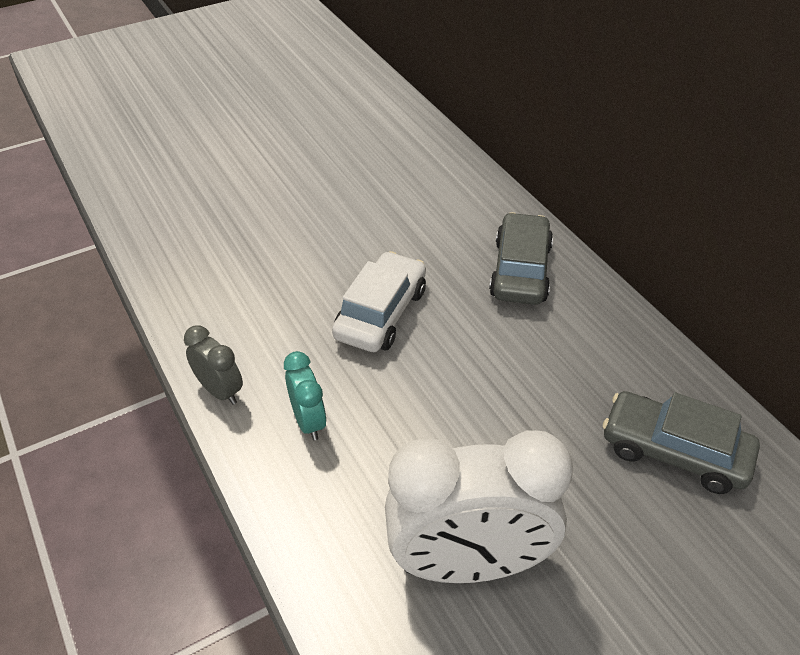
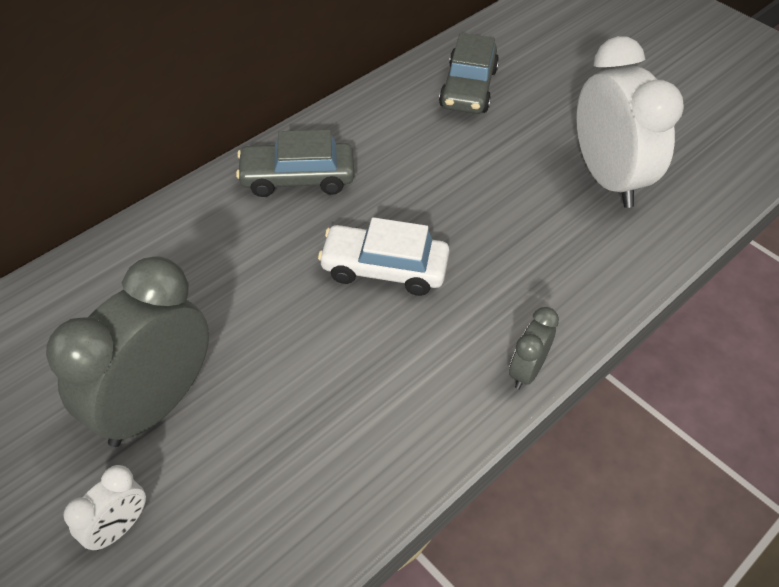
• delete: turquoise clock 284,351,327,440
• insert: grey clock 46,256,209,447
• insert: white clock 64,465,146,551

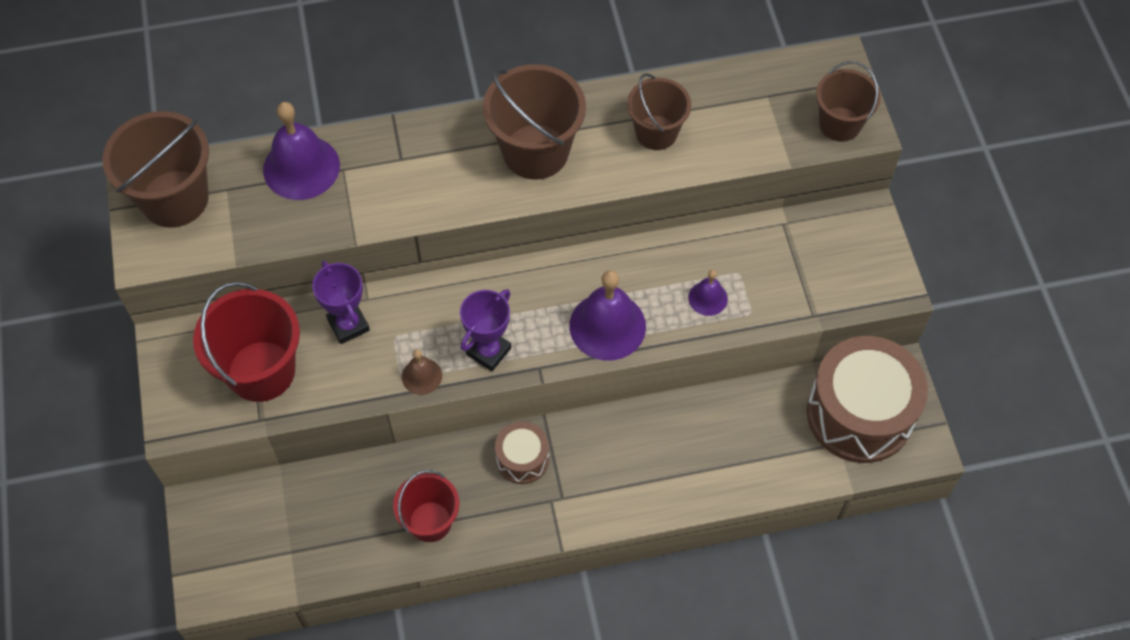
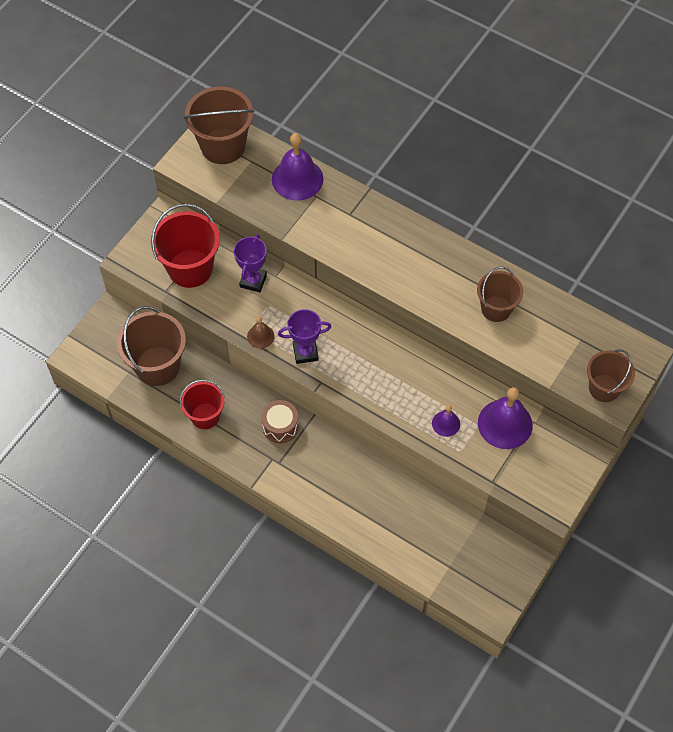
• move: brown bucket 483,64,586,180 to 117,306,186,386
• move: purple bell 569,270,646,361 to 478,387,533,449
• delete: brown drum 807,336,928,463

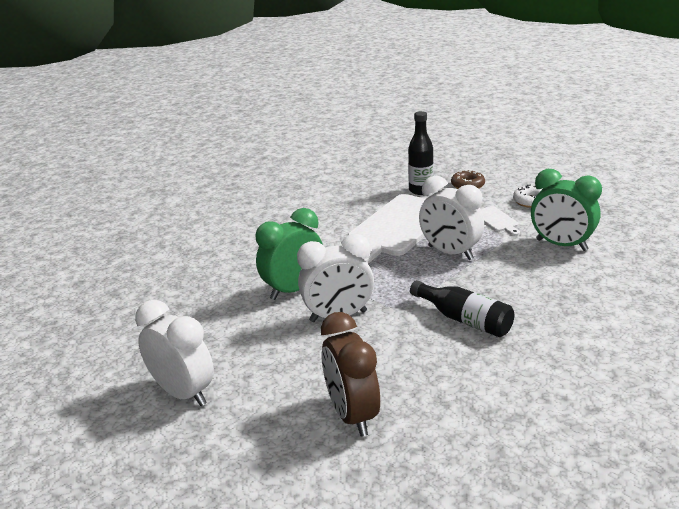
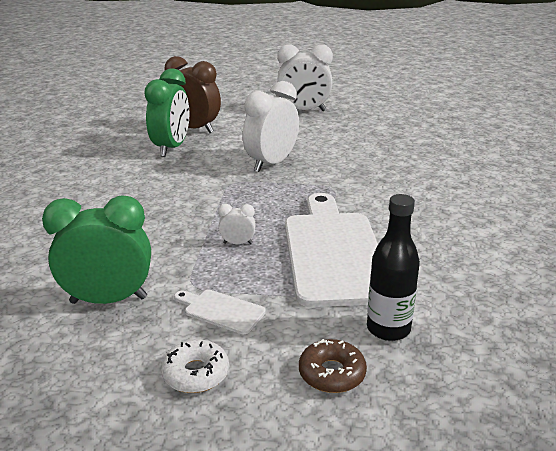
• move: green clock 256,208,323,300 to 144,68,189,157
• delete: black bottle 410,280,514,337
• resize: white clock 419,176,484,260 = 218,204,256,244 x0.44

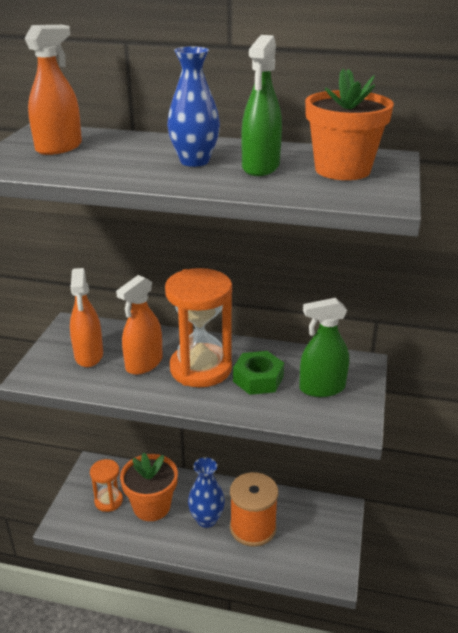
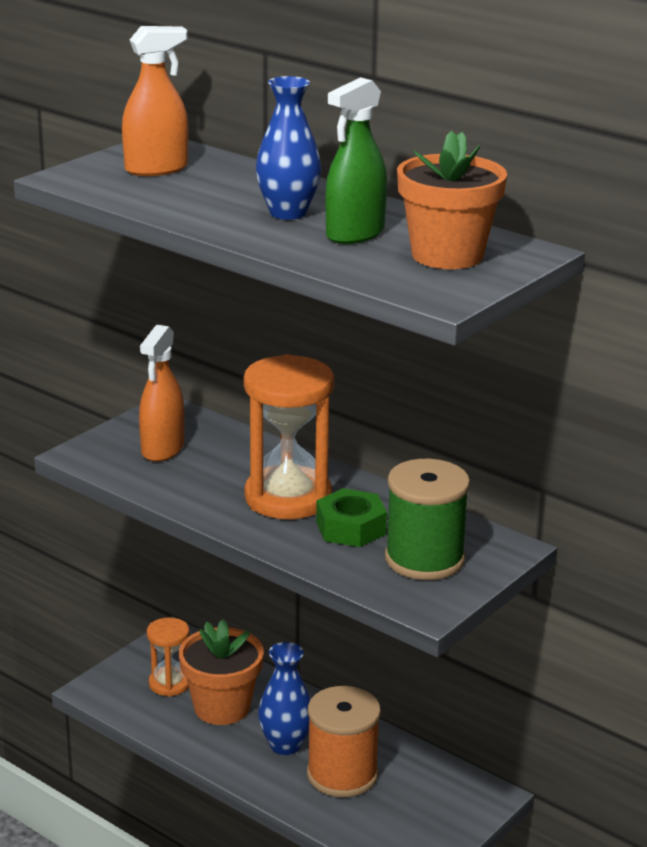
• delete: orange spray bottle 116,275,163,375
• replace: green spray bottle 299,298,349,397 to green spool 385,459,470,580

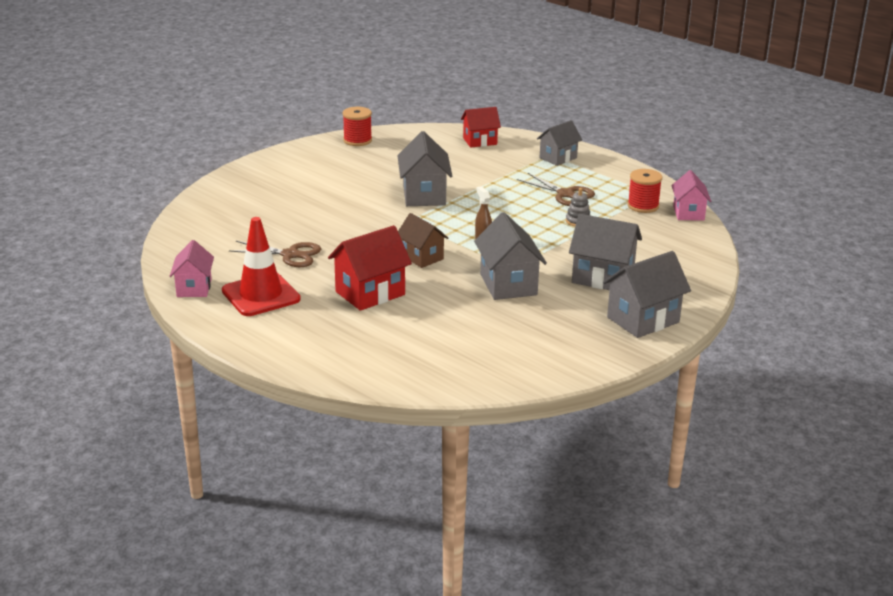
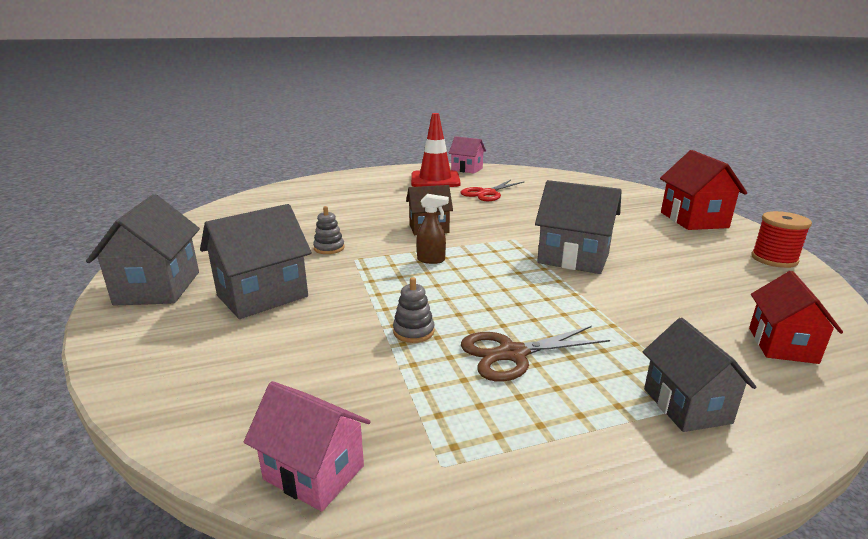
• recolor: brown scissors 229,241,321,267 to red scissors 461,180,524,201
• move: red house 328,225,412,311 to 660,150,747,230
• replace: grey house 474,212,547,300 to grey stacking toy 313,206,345,254
• delete: red spool 627,169,662,213

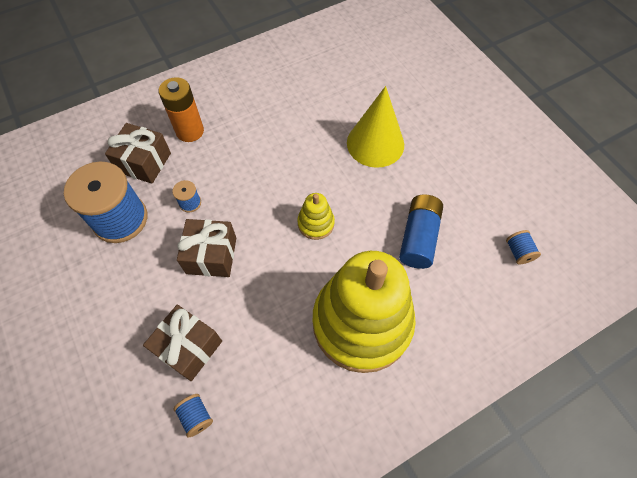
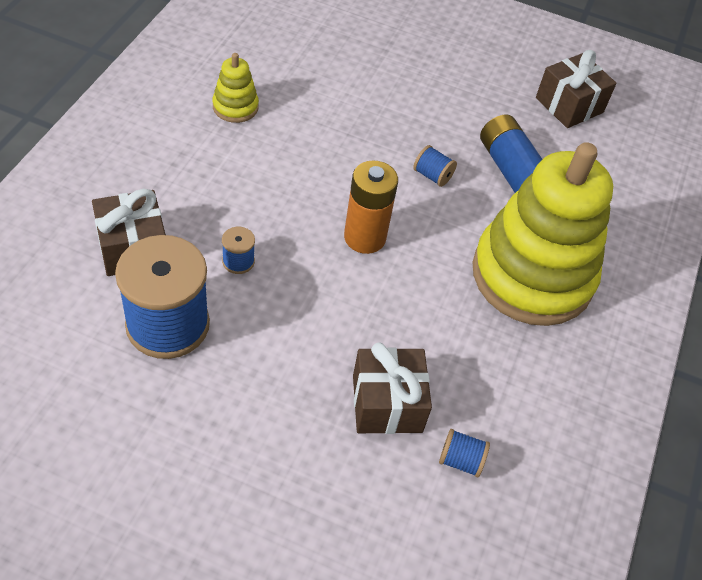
• move: orange battery 159,77,204,142 to 344,160,398,254
• move: brown gift 177,219,236,277 to 536,50,616,128
• move: yellow stacking toy 297,193,335,240 to 212,53,259,123
• delete: yellow cone 347,86,404,168
• move: blue spool 506,230,541,264 to 413,145,457,187

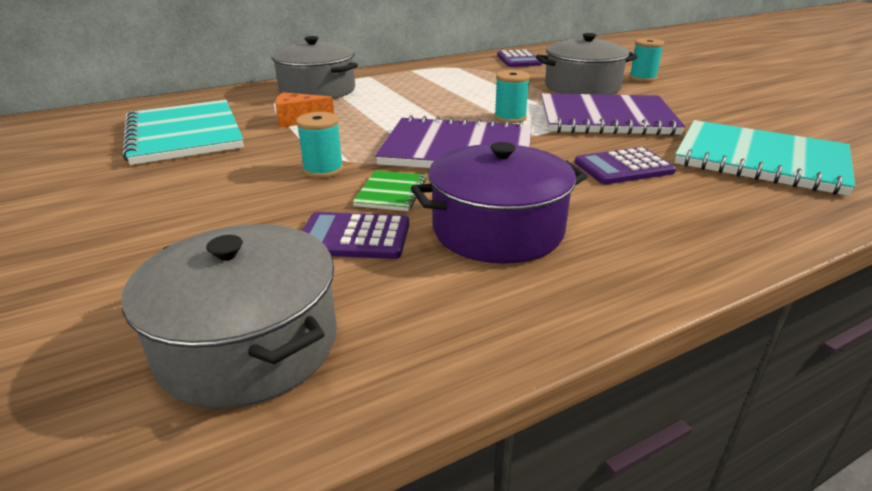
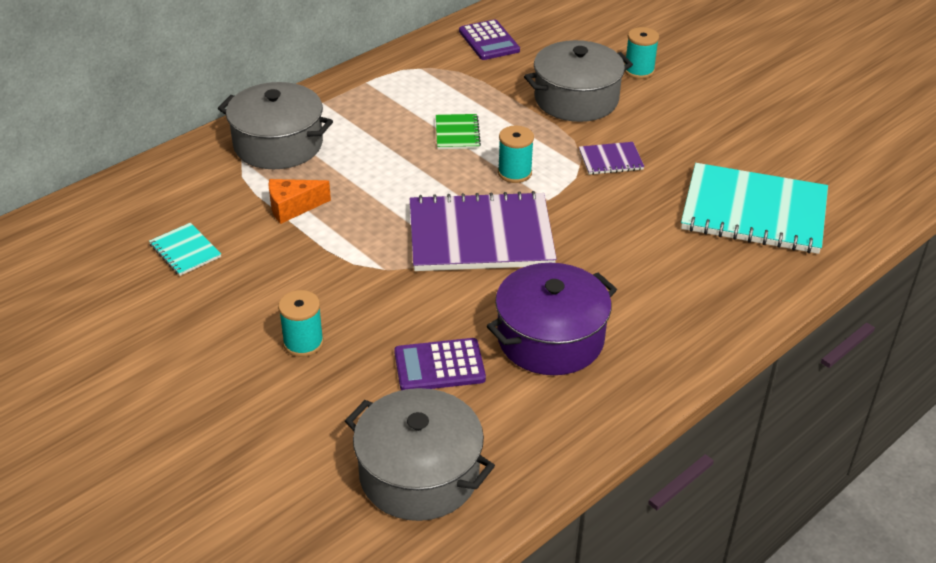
• resize: turquoise notebook 122,100,244,165 = 149,223,221,276 x0.44
• move: turquoise spool 296,112,344,178 to 278,290,324,357
• move: green notebook 352,171,426,211 to 436,114,481,149
• resize: purple notebook 541,93,685,136 = 579,142,645,175 x0.44
• delete: purple calculator 575,147,676,184

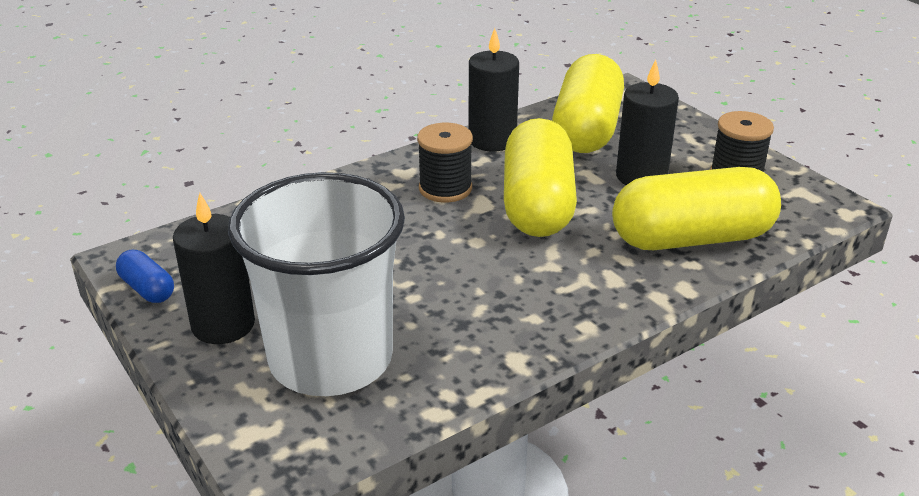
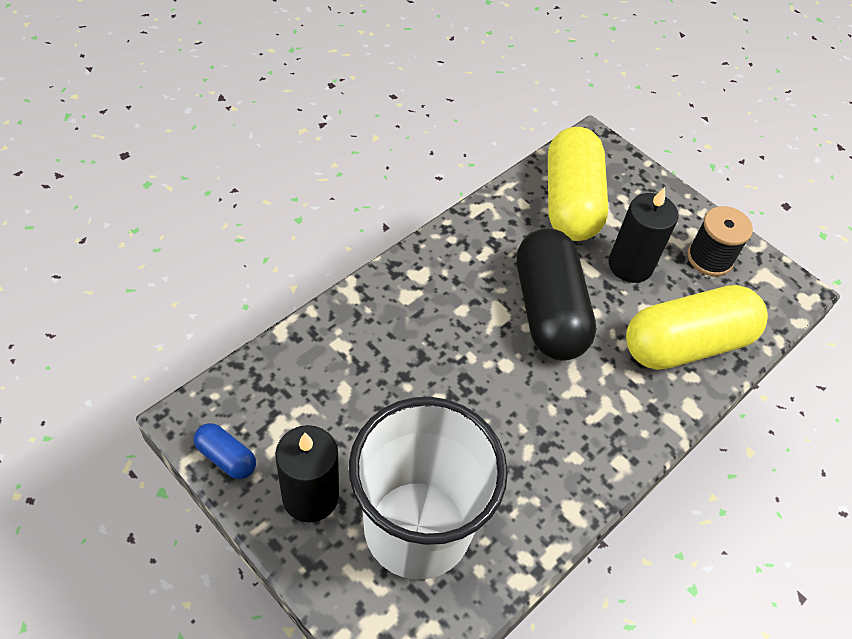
• delete: black spool 417,123,473,202
• delete: black candle 468,28,519,151
• recolor: yellow capsule 504,118,577,237 to black capsule 517,228,596,360

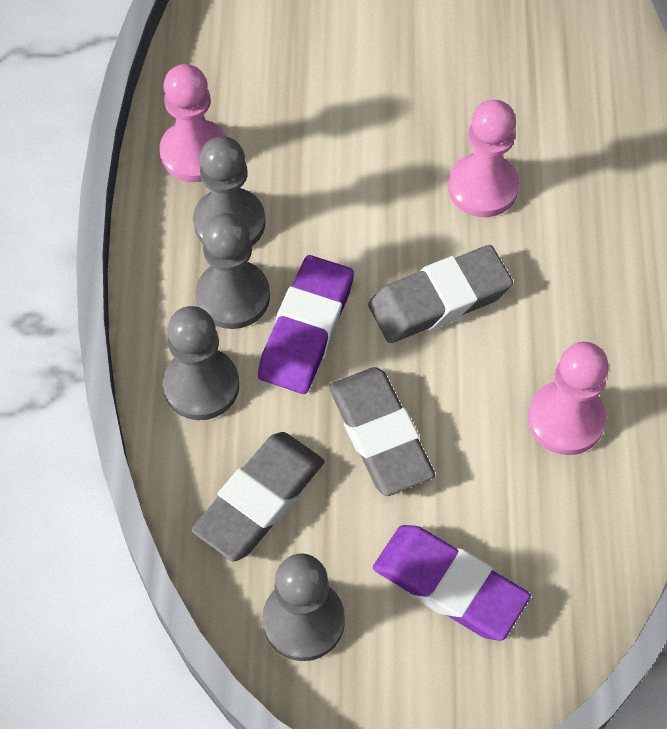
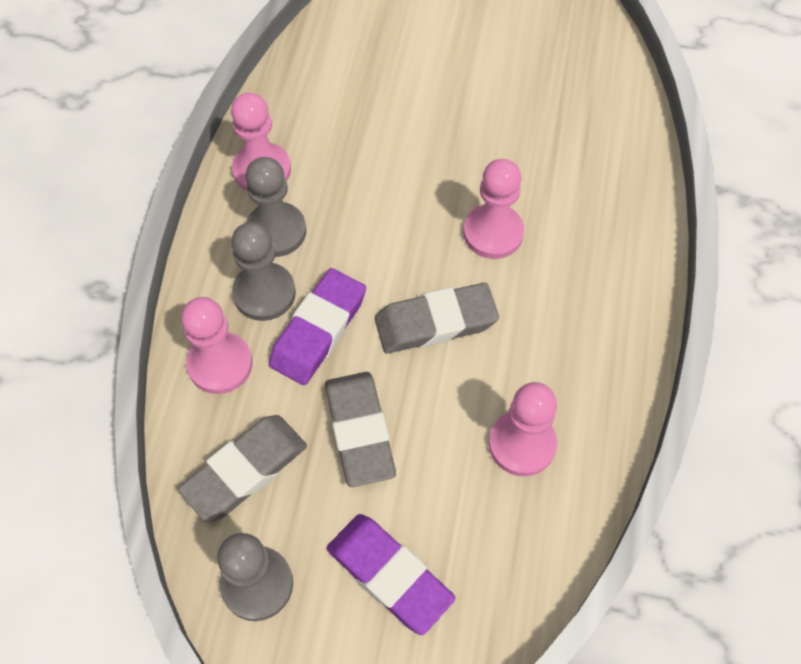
• recolor: grey pawn 163,306,239,420 to pink pawn 181,297,253,394

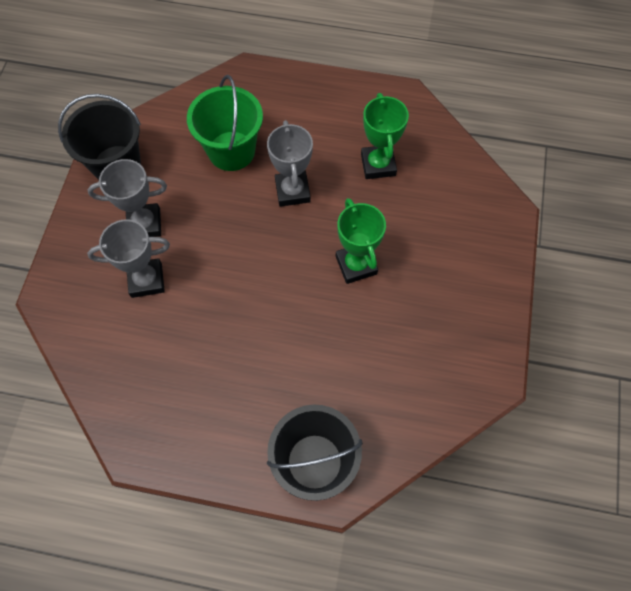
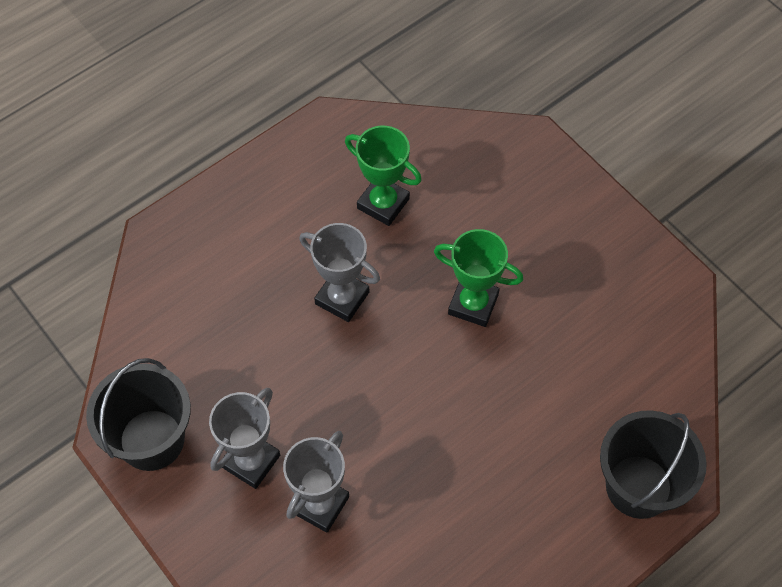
• delete: green bucket 187,75,263,171

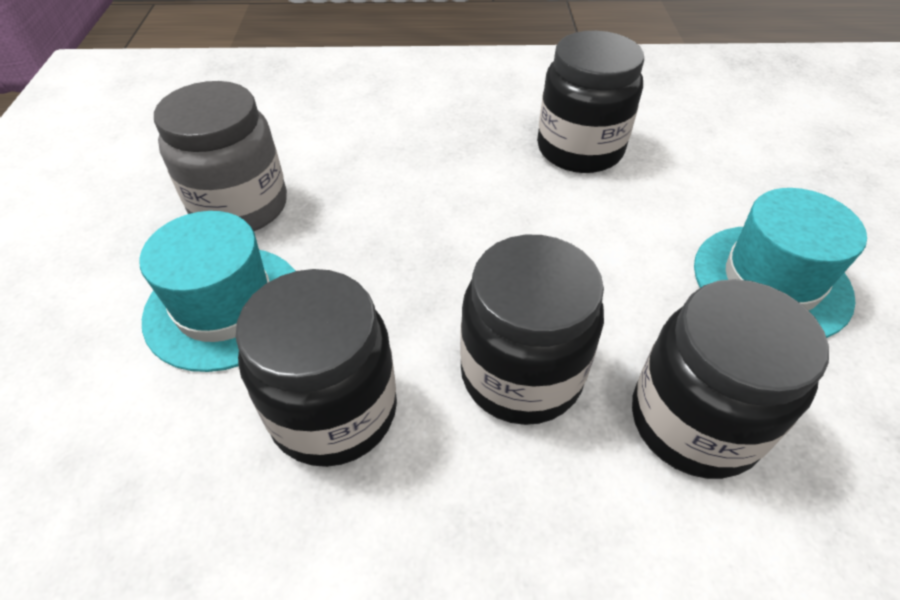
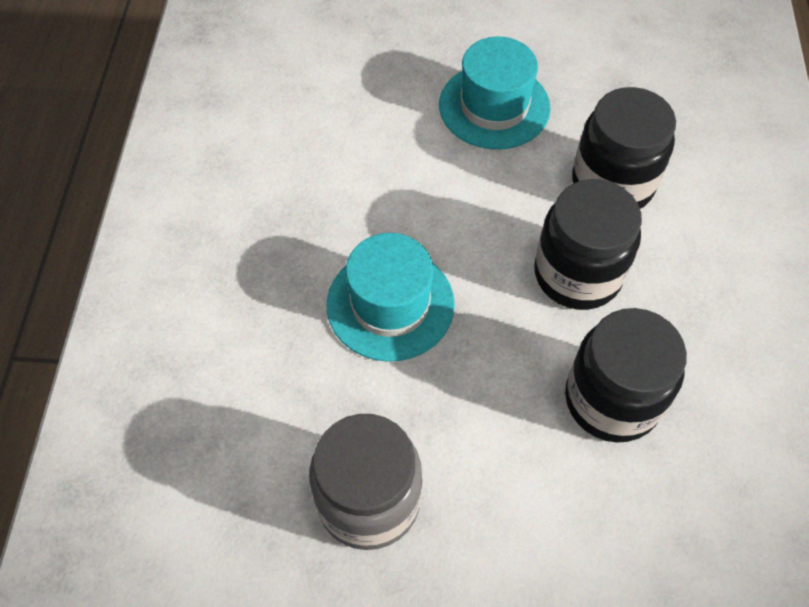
• move: turquoise hat 139,211,295,372 to 327,233,455,362
• delete: black jar 537,31,644,173

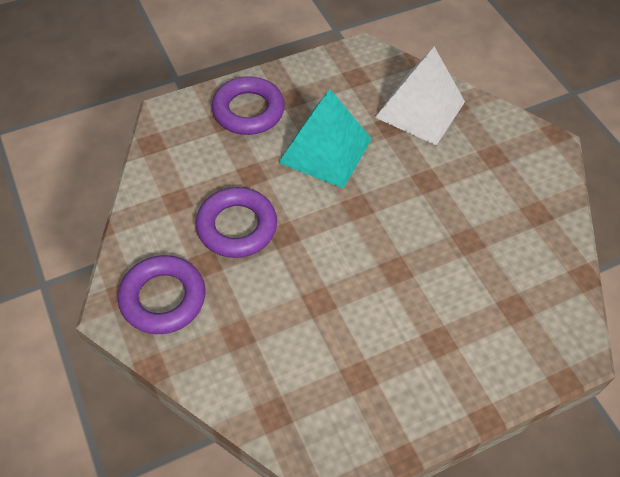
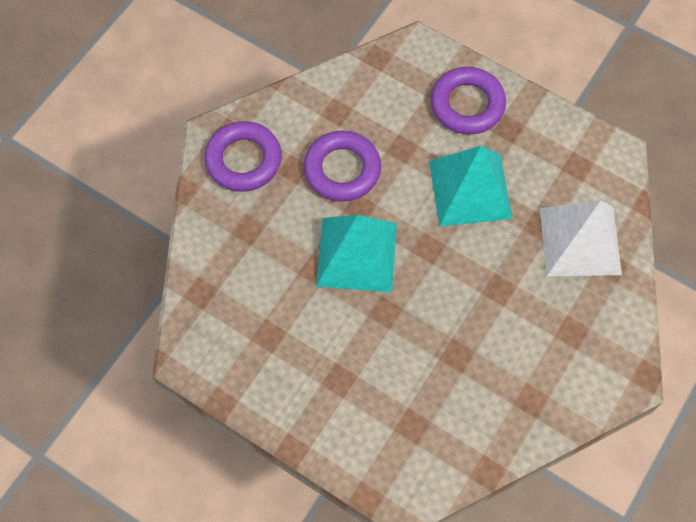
• insert: turquoise pyramid 316,215,397,292

